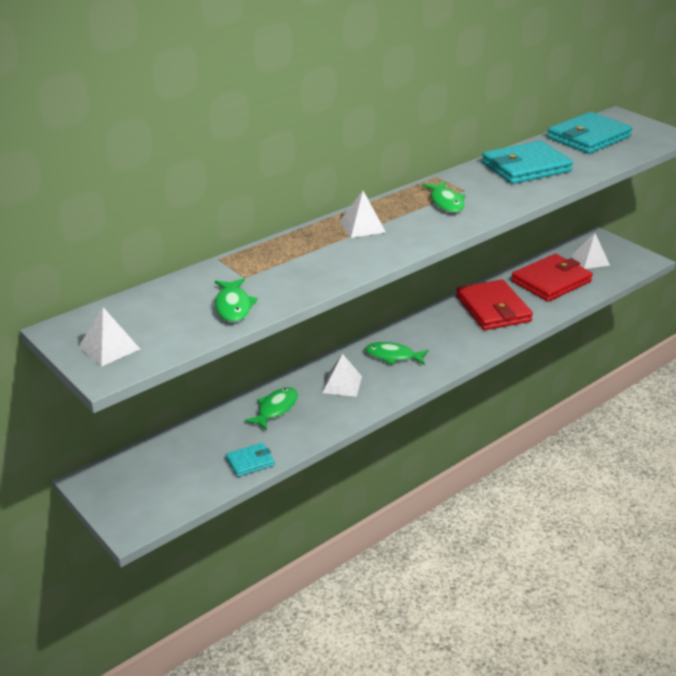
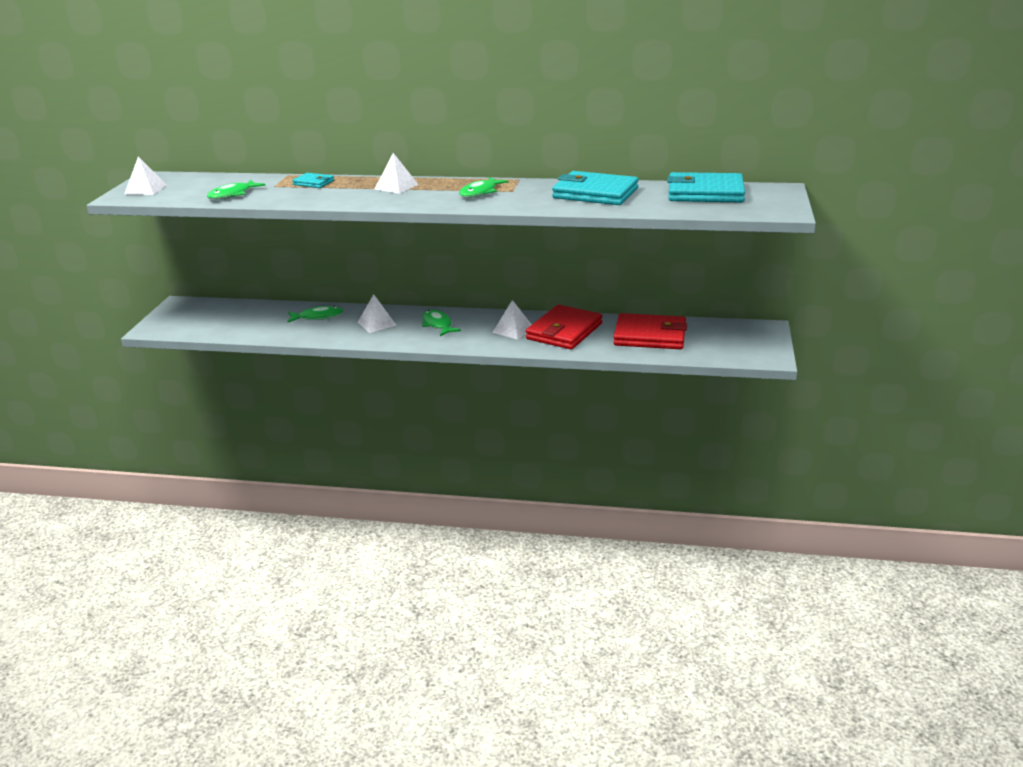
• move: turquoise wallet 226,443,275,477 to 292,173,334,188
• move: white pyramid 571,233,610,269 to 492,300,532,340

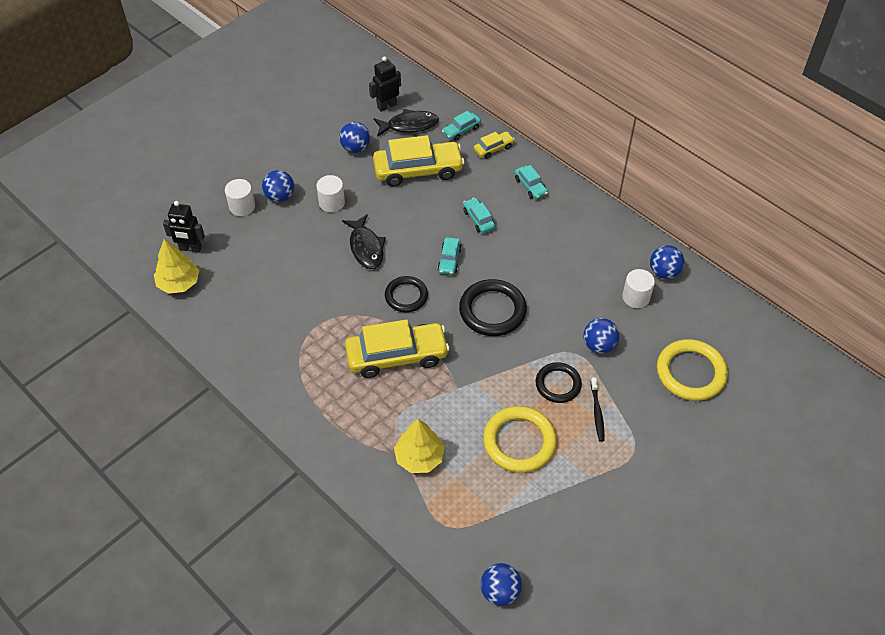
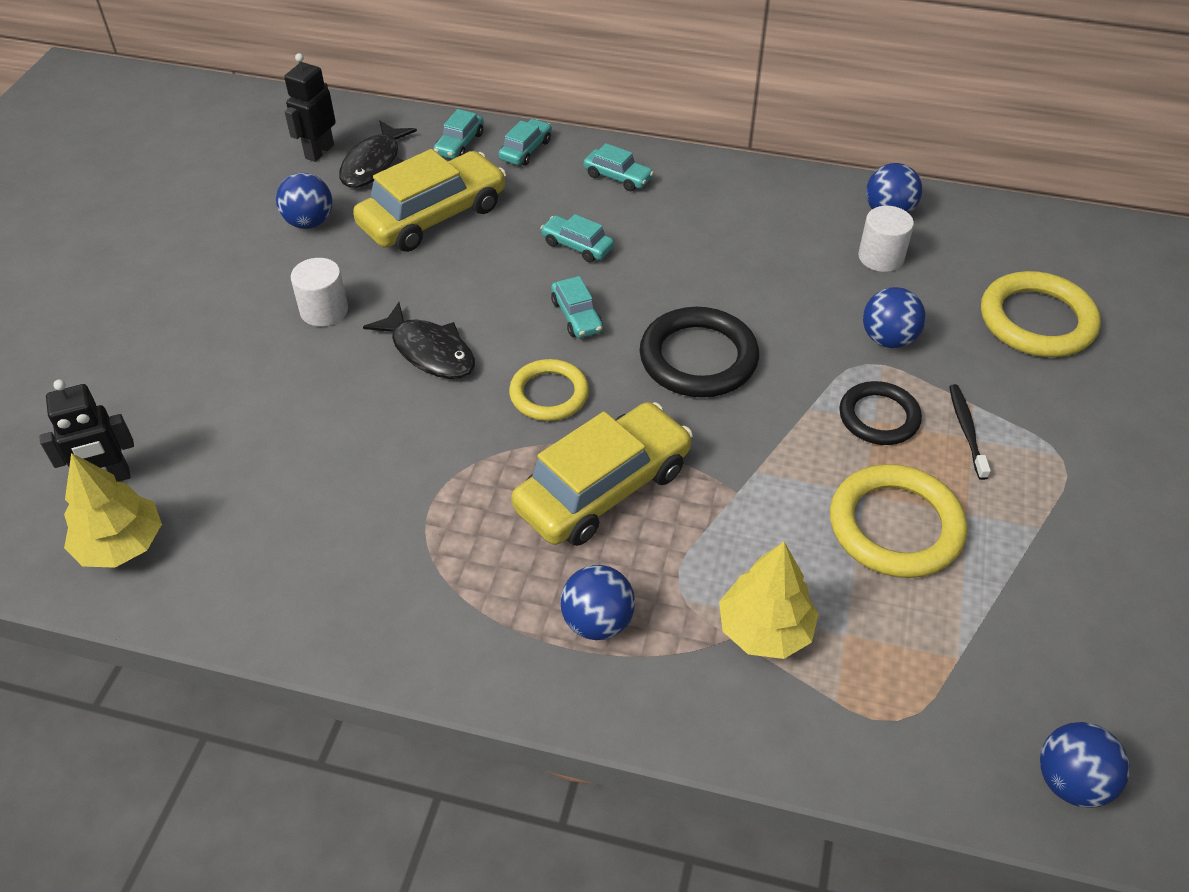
• delete: white cylinder 225,179,255,216
• move: blue ball 262,170,294,202 to 560,565,635,640
• rotate: black fish 374,109,439,137 = 339,121,417,188 150 degrees clockwise
• recolor: black ring 385,276,428,312 to yellow ring 509,359,589,421
• recolor: yellow car 474,132,515,159 to turquoise car 498,119,552,166
• rotate: black toothbrush 591,378,605,442 = 949,384,991,480 150 degrees counterclockwise

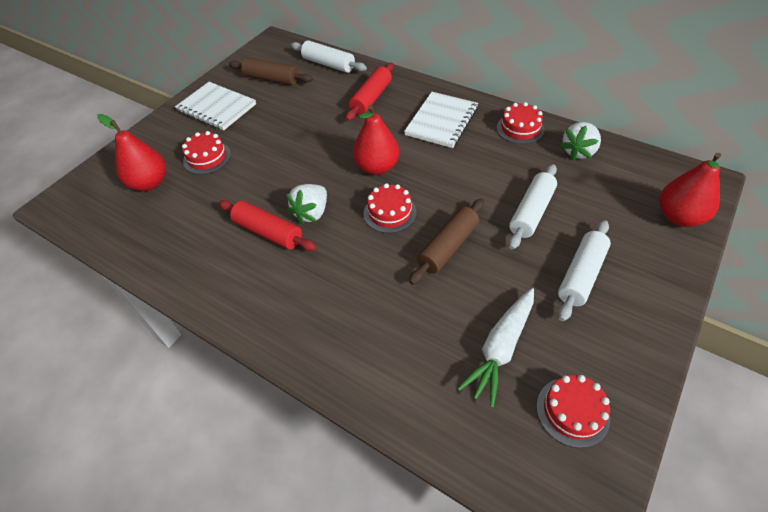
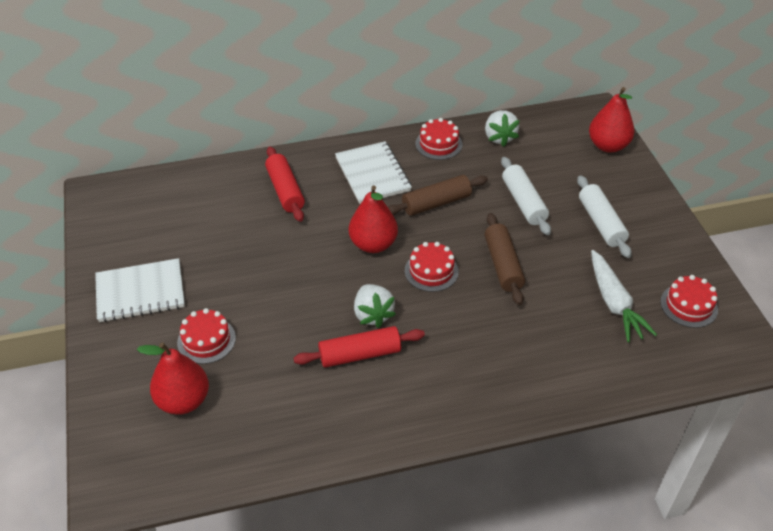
• move: brown rolling pin 229,57,313,85 to 388,175,488,216
• delete: white rolling pin 291,40,367,73

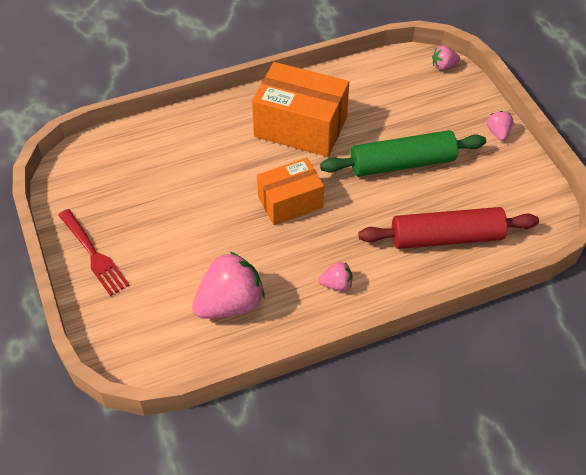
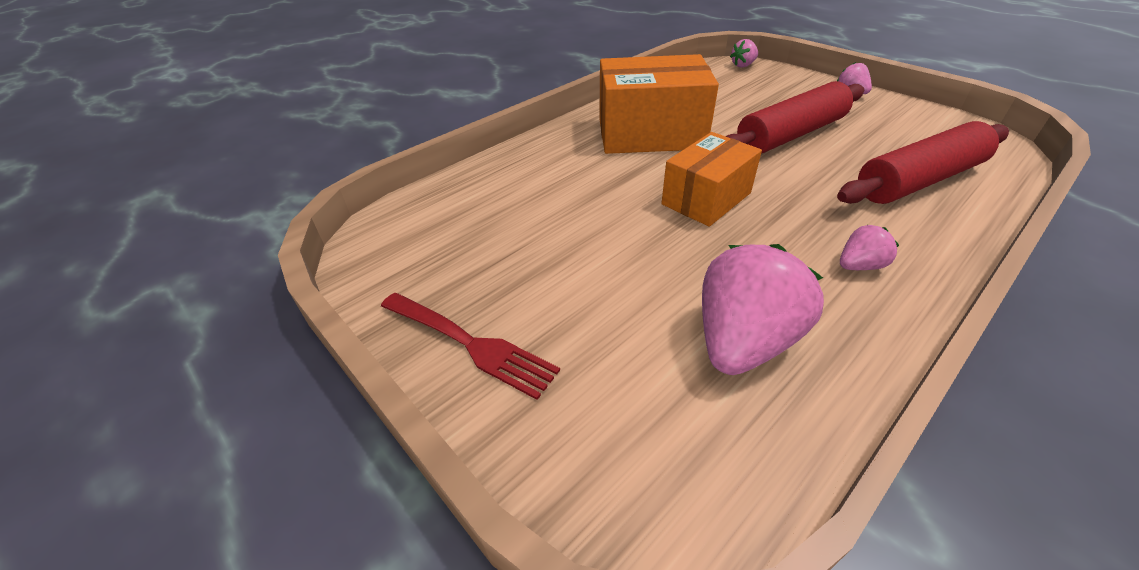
• recolor: green rolling pin 320,130,486,177 to red rolling pin 725,81,864,154

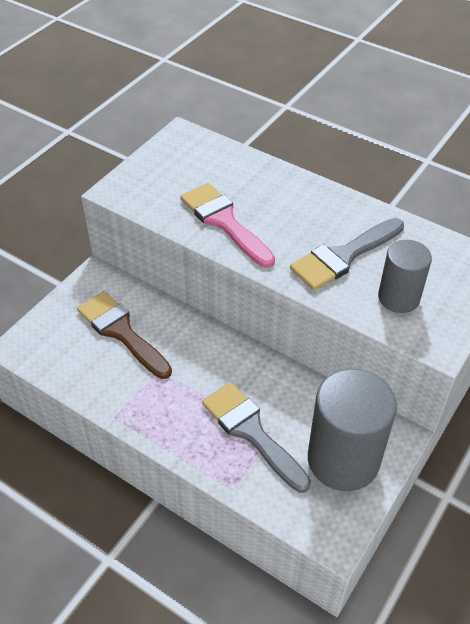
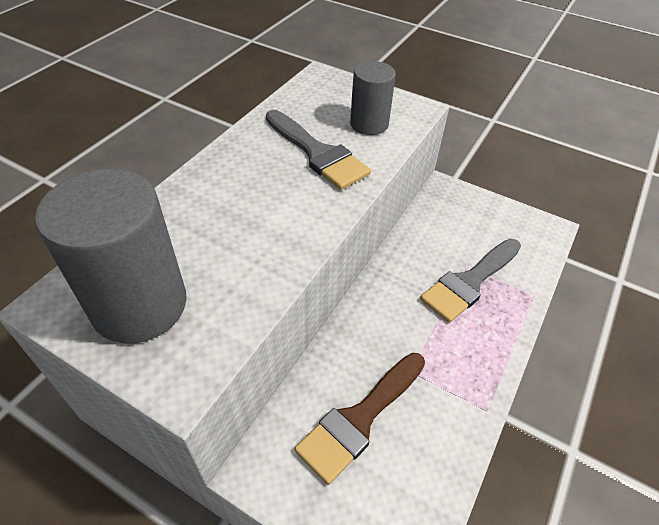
• delete: pink brush 180,183,275,268
• move: grey cylinder 308,369,397,491 to 35,169,187,343

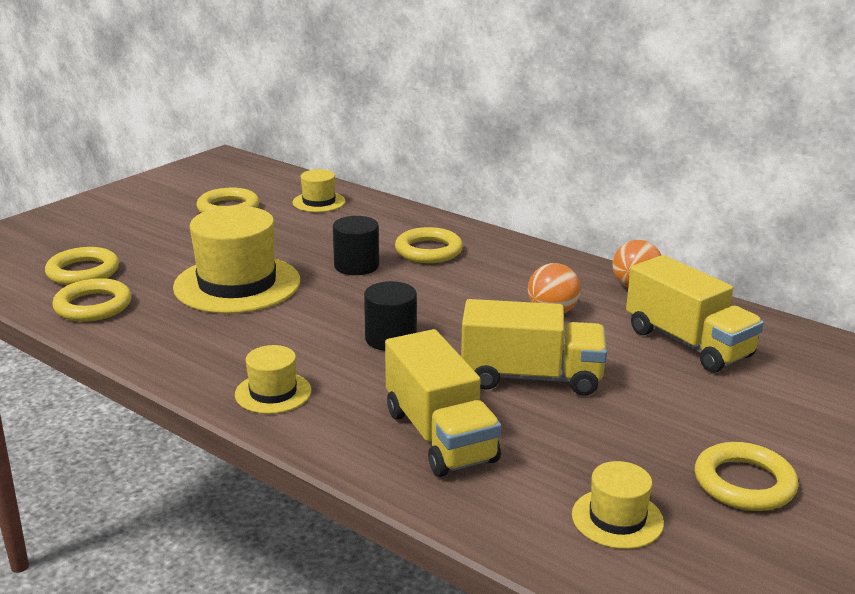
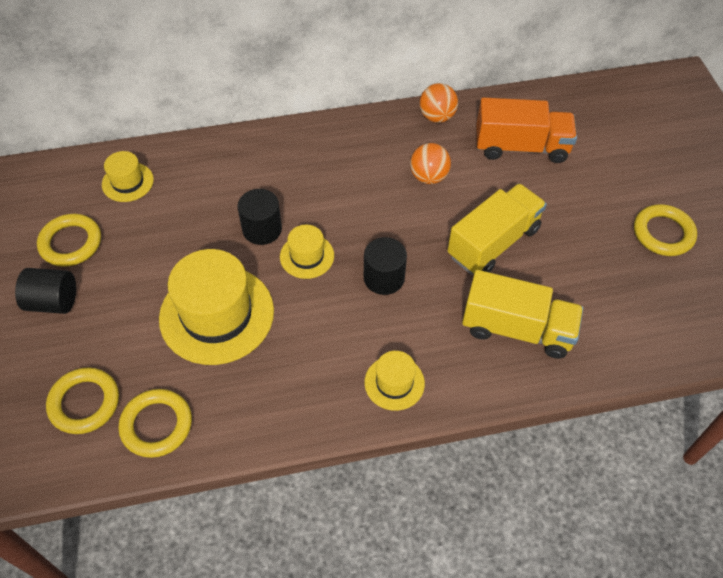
• delete: yellow ring 395,227,463,263
• move: yellow hat 572,461,664,549 to 280,225,334,279
• recolor: yellow truck 626,255,764,373 to orange truck 476,98,577,163
• insert: black cylinder 15,268,76,314

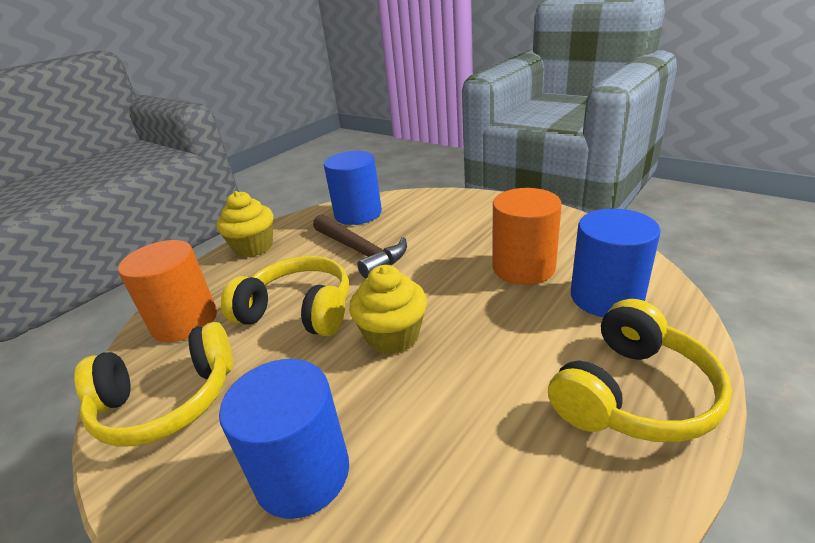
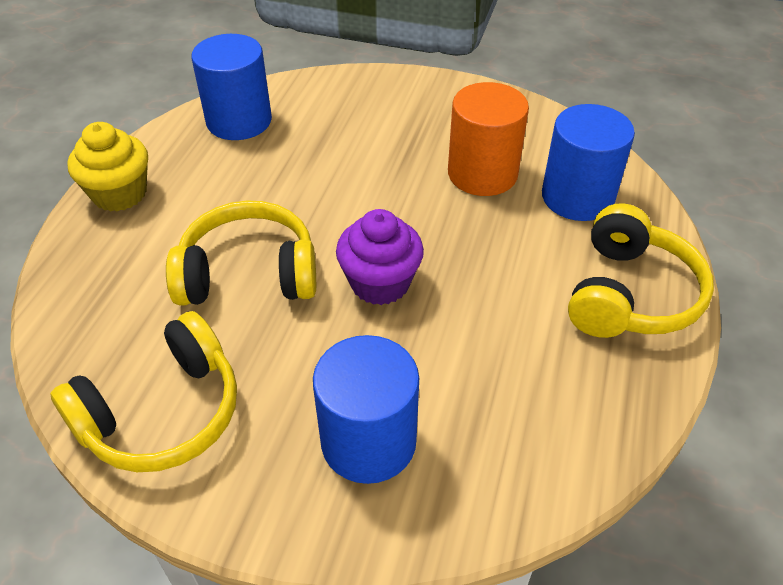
• delete: orange cylinder 118,240,217,342
• delete: brown hammer 313,214,407,279
• recolor: yellow cupcake 349,265,427,355 to purple cupcake 336,209,424,305

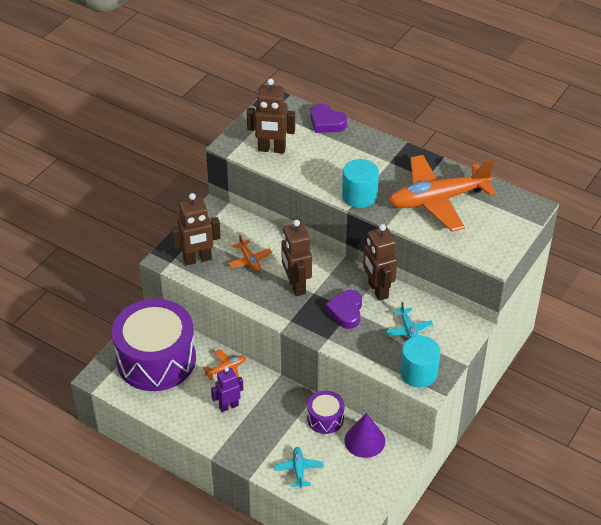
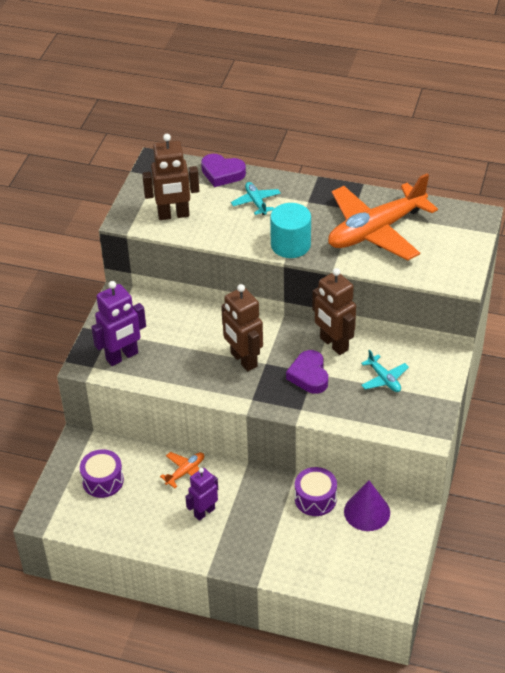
• resize: purple drum 112,298,196,391 = 80,449,124,498 x0.45
• recolor: brown robot 171,193,221,265 to purple robot 92,281,146,366
• delete: orange plane 228,235,272,272
• move: turquoise plane 274,447,324,489 to 231,182,281,215
• delete: turquoise cylinder 400,336,440,388

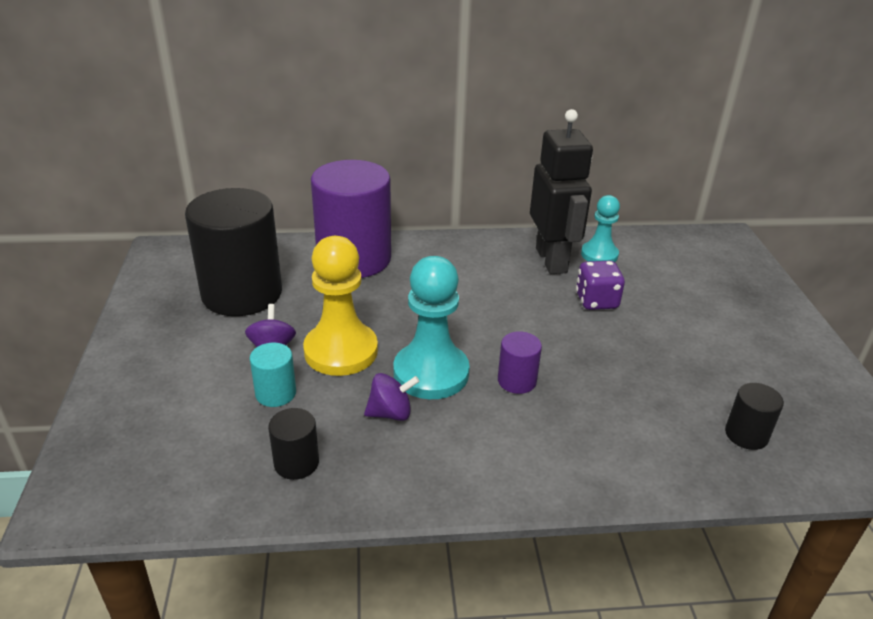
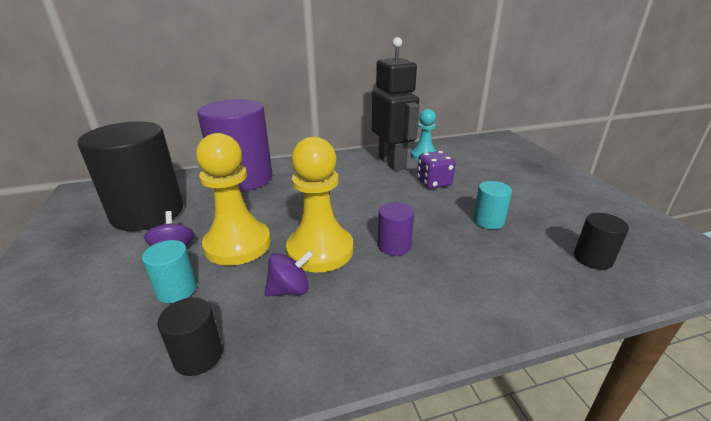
• recolor: turquoise pawn 393,256,470,399 to yellow pawn 286,137,353,272
• insert: turquoise cylinder 473,181,512,229

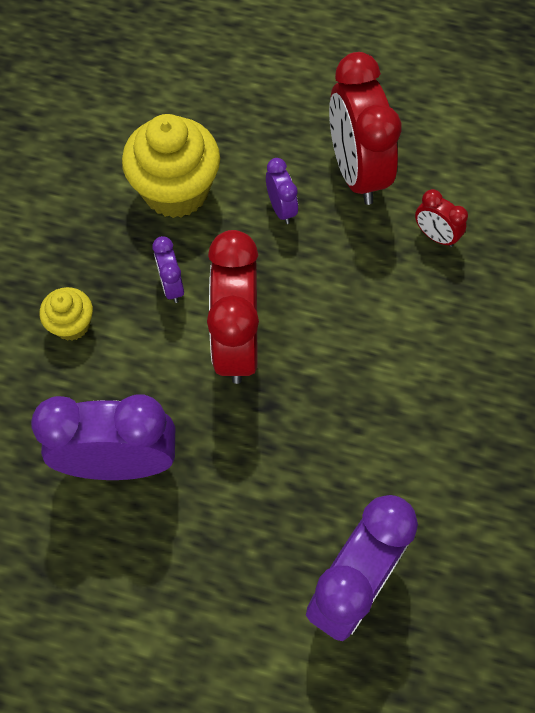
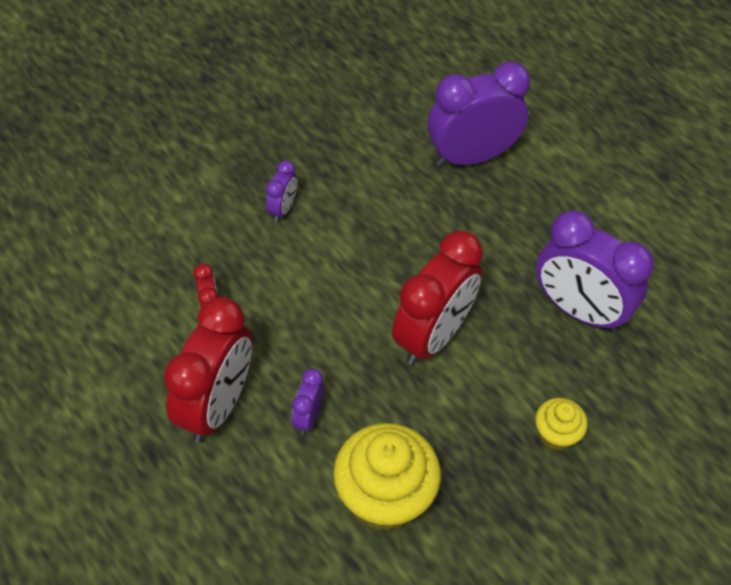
• move: purple clock 152,236,184,303 to 266,160,297,222

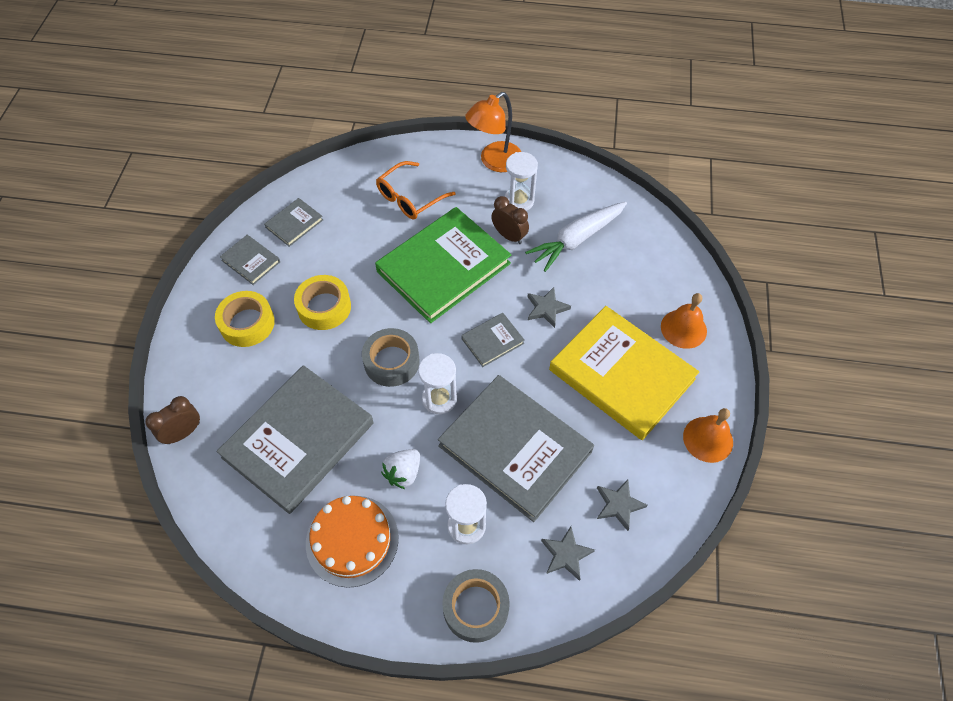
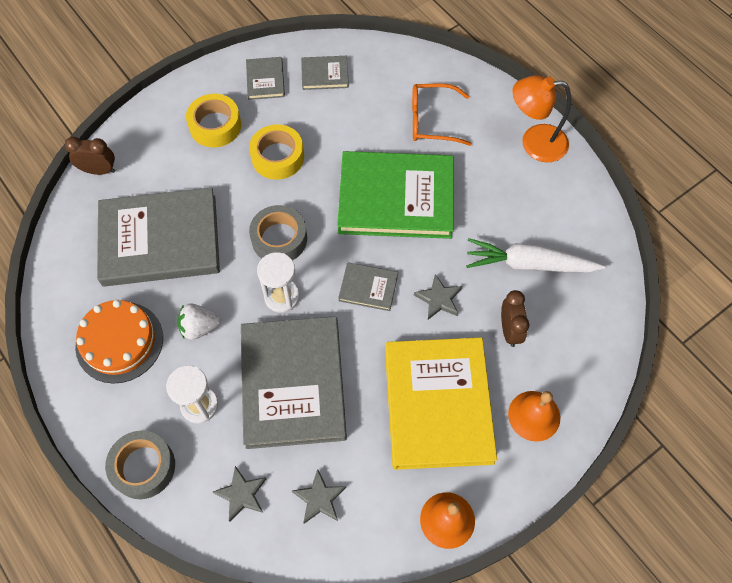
• move: brown clock 491,196,529,244 to 501,290,530,347
• delete: white hourglass 504,152,538,211

